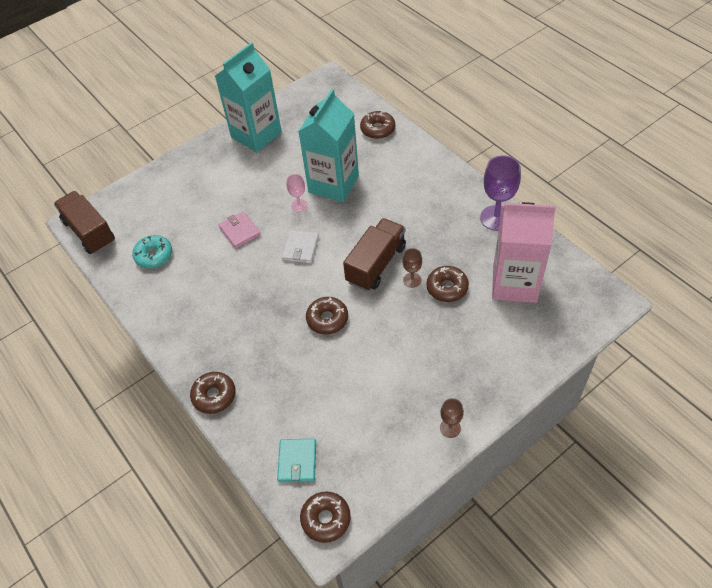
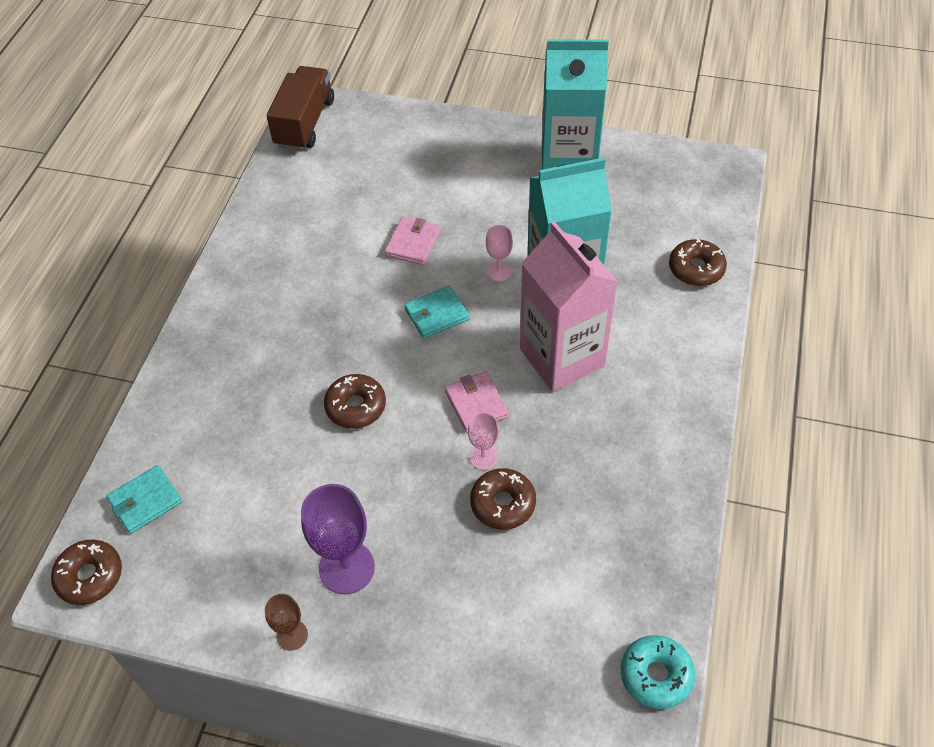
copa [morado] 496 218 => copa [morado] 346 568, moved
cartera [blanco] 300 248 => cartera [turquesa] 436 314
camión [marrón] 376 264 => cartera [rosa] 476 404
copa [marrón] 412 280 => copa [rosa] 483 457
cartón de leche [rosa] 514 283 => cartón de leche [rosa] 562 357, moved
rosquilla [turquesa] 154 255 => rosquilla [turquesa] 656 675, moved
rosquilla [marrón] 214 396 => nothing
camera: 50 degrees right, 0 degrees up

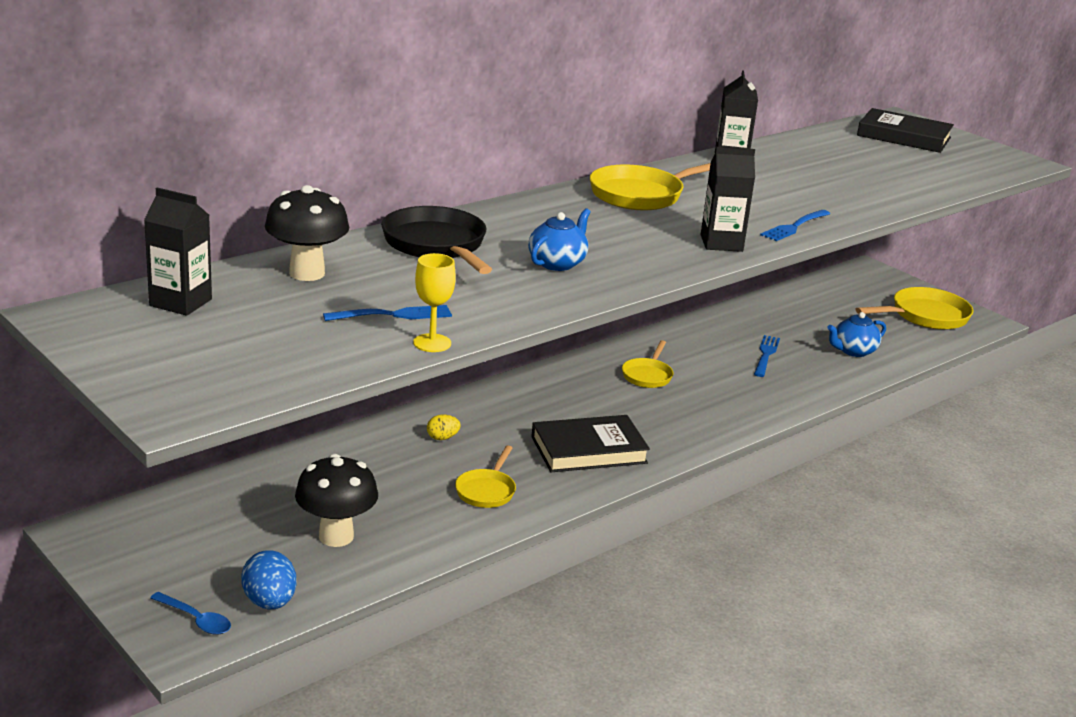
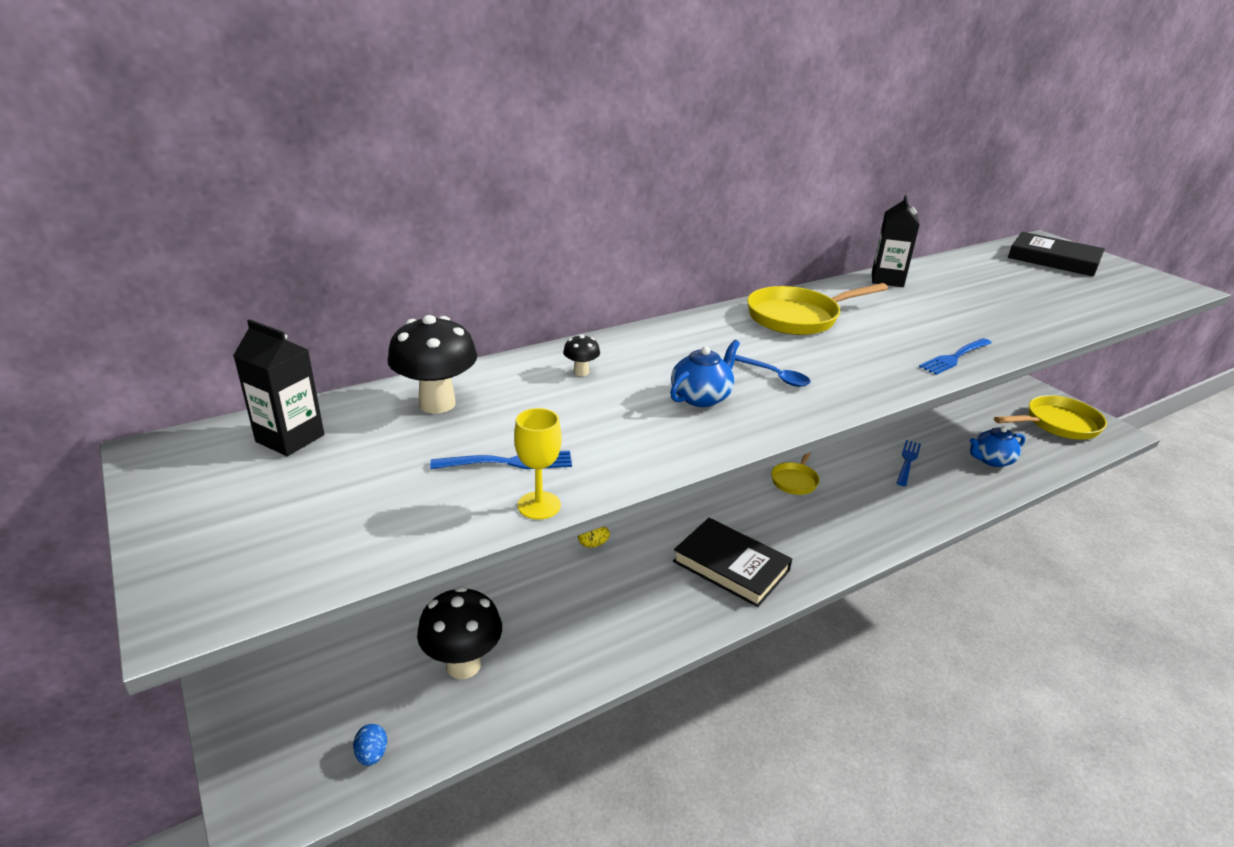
huevo [azul] 269 602 => huevo [azul] 372 754, x0.58
sartén [negro] 436 245 => seta [negro] 581 372
libro [negro] 588 450 => libro [negro] 731 566, 45 degrees clockwise
cuchara [azul] 196 620 => cuchara [azul] 775 376, moved
sartén [amarillo] 486 491 => nothing
cartón de leche [negro] 721 243 => nothing
camera: 10 degrees right, 5 degrees up

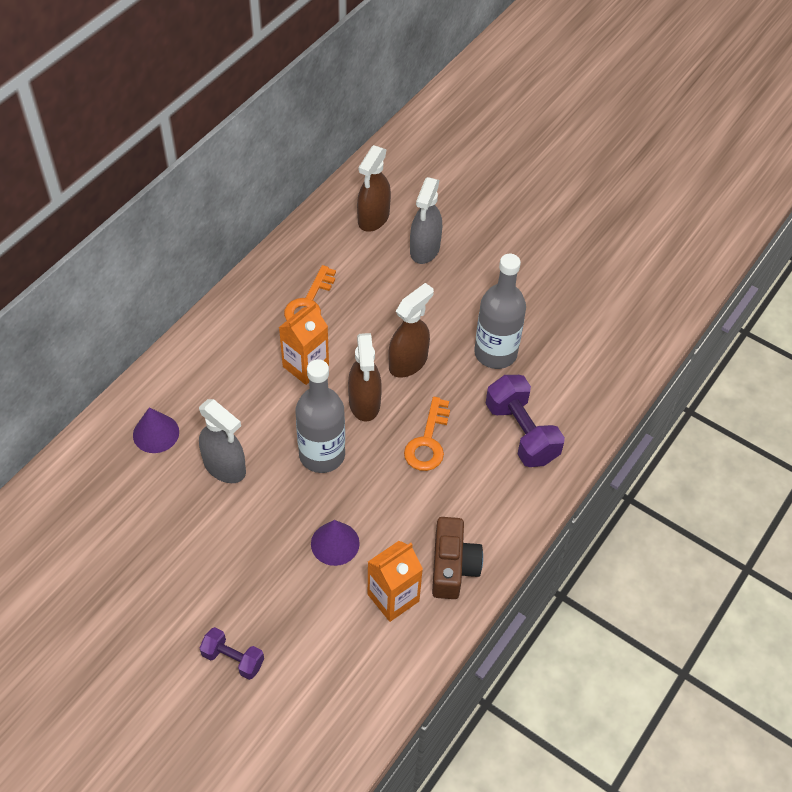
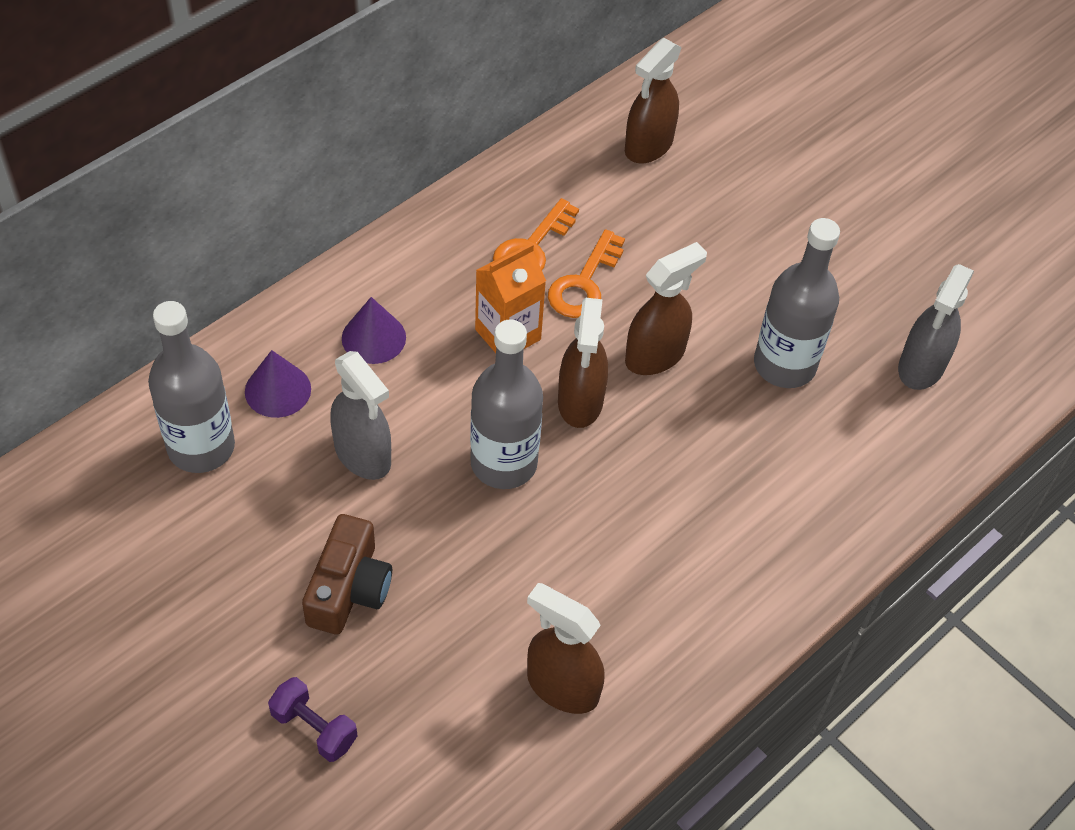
nothing => botella [gris] 201 447
cámara [marrón] 452 566 => cámara [marrón] 349 588, moved
cono [morado] 335 543 => cono [morado] 373 337, moved
cartón de leche [naranja] 393 598 => pulverizador [marrón] 562 686
llave [naranja] 428 442 => llave [naranja] 584 283, moved
pulverizador [gris] 424 249 => pulverizador [gris] 921 367, moved
mancuerna [morado] 521 433 => nothing
camera: 10 degrees right, 0 degrees up

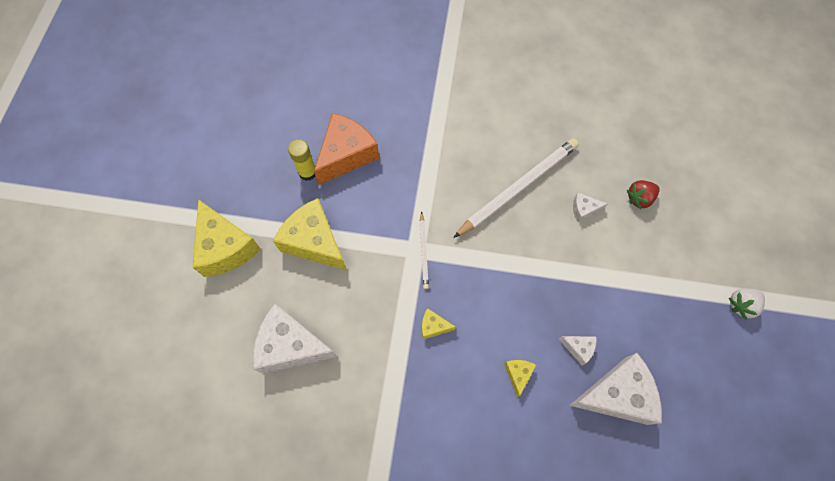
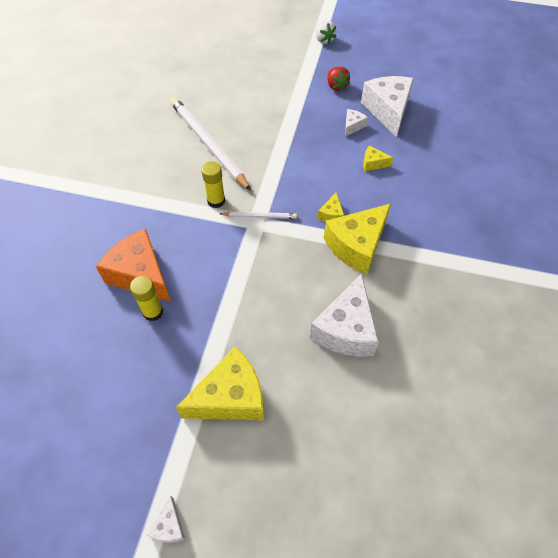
queso [blanco] 584 209 => queso [blanco] 169 526, moved
nothing => barra de pegamento [amarillo] 216 201
queso [amarillo] 314 242 => queso [amarillo] 357 245, moved
fresa [rojo] 639 198 => fresa [rojo] 336 86, moved
camera: 85 degrees left, 10 degrees down

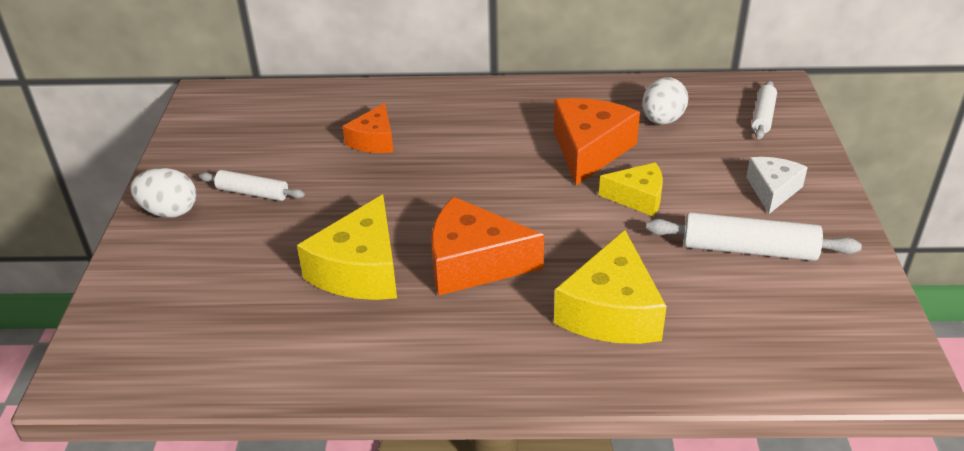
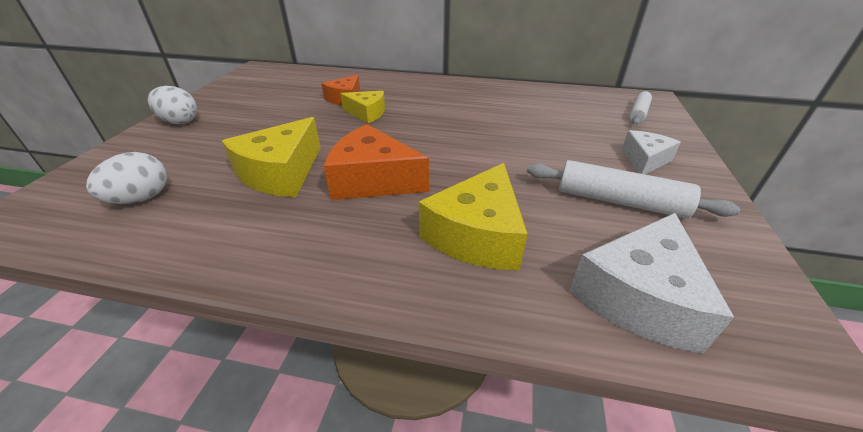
huevo [blanco] 662 120 => huevo [blanco] 141 198, moved
queso [amarillo] 638 198 => queso [amarillo] 367 113, moved
nothing => queso [blanco] 639 297
rodillo [blanco] 252 193 => nothing
queso [naranja] 589 150 => nothing
camera: 10 degrees right, 0 degrees up

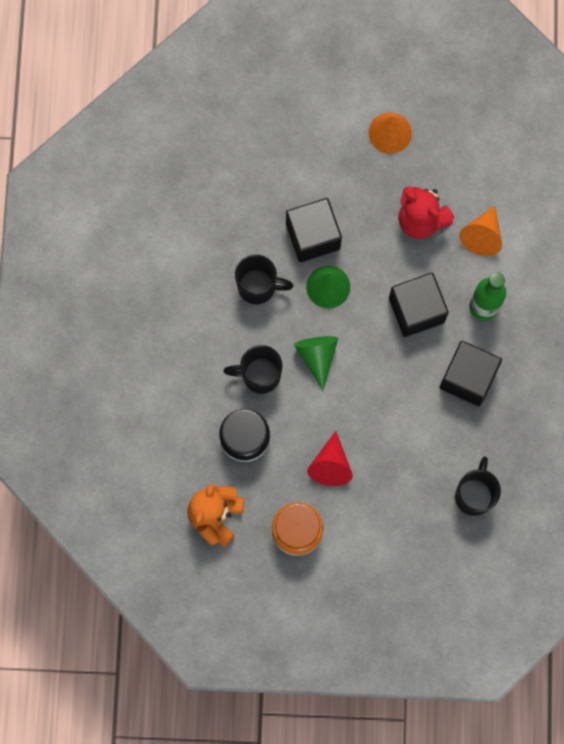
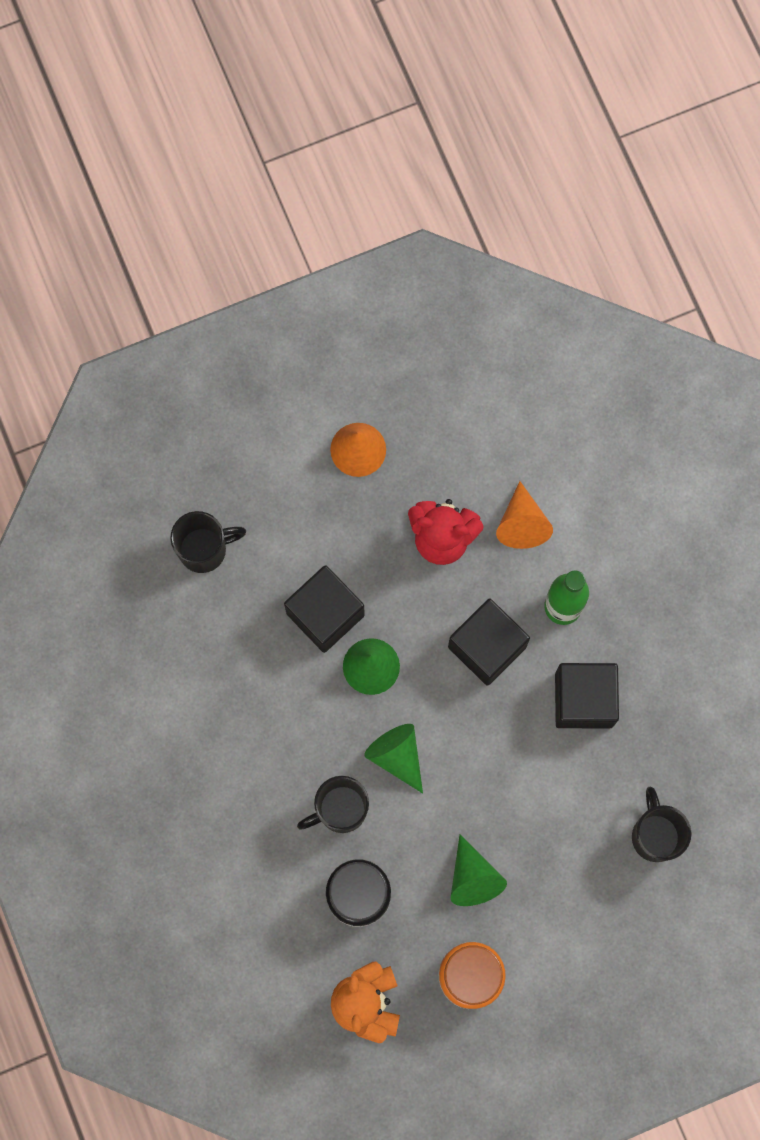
taza [negro] 258 287 => taza [negro] 204 549, moved
cono [rojo] 331 465 => cono [verde] 473 878
camera: 25 degrees left, 0 degrees up

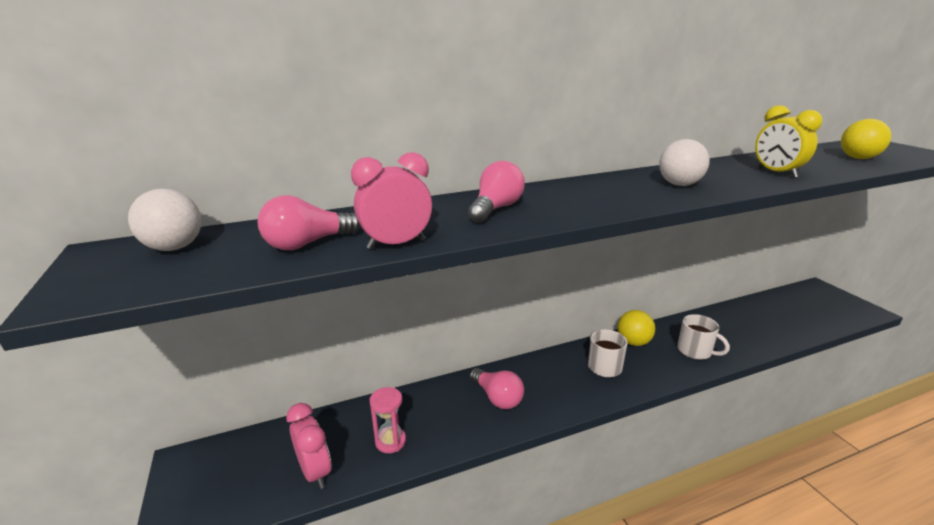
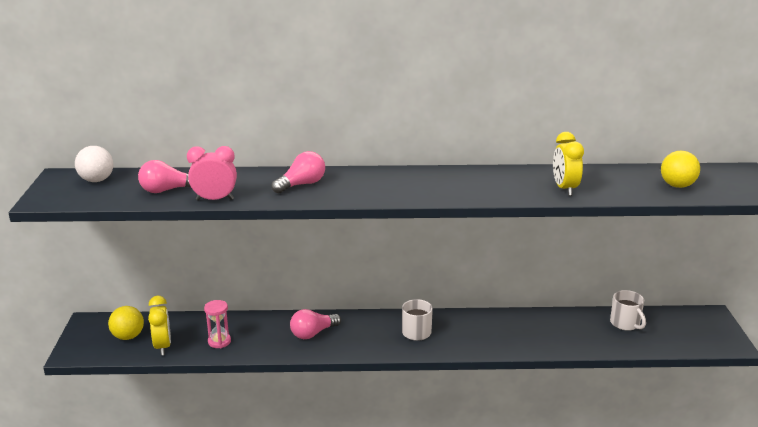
pelota [amarillo] 633 342 => pelota [amarillo] 128 336, moved
despertador [rosa] 315 472 => despertador [amarillo] 163 346
bombilla [rosa] 497 398 => bombilla [rosa] 313 333, 75 degrees clockwise
taza [blanco] 695 351 => taza [blanco] 625 323, moved
pelota [blanco] 679 184 => nothing
camera: 20 degrees right, 0 degrees up

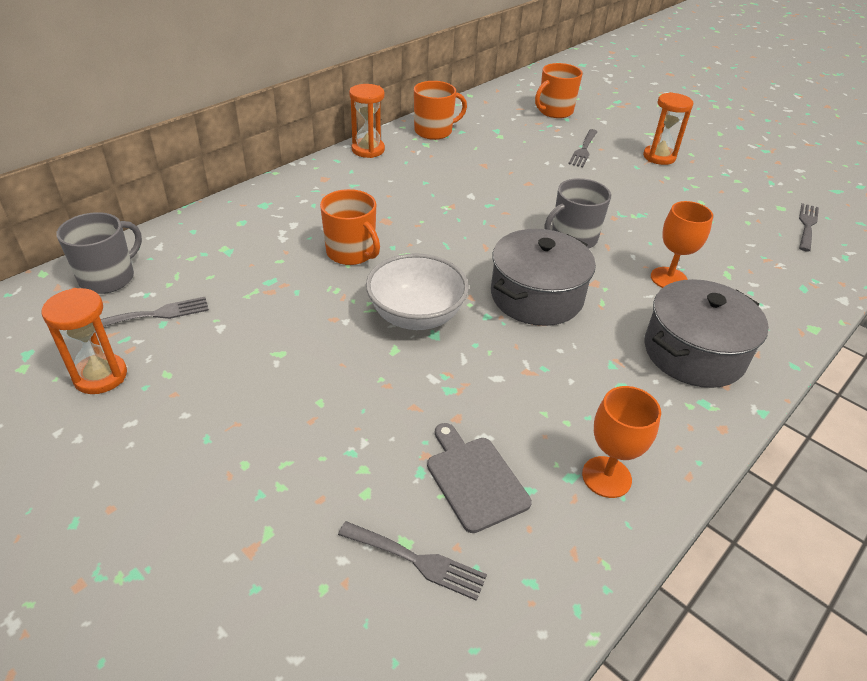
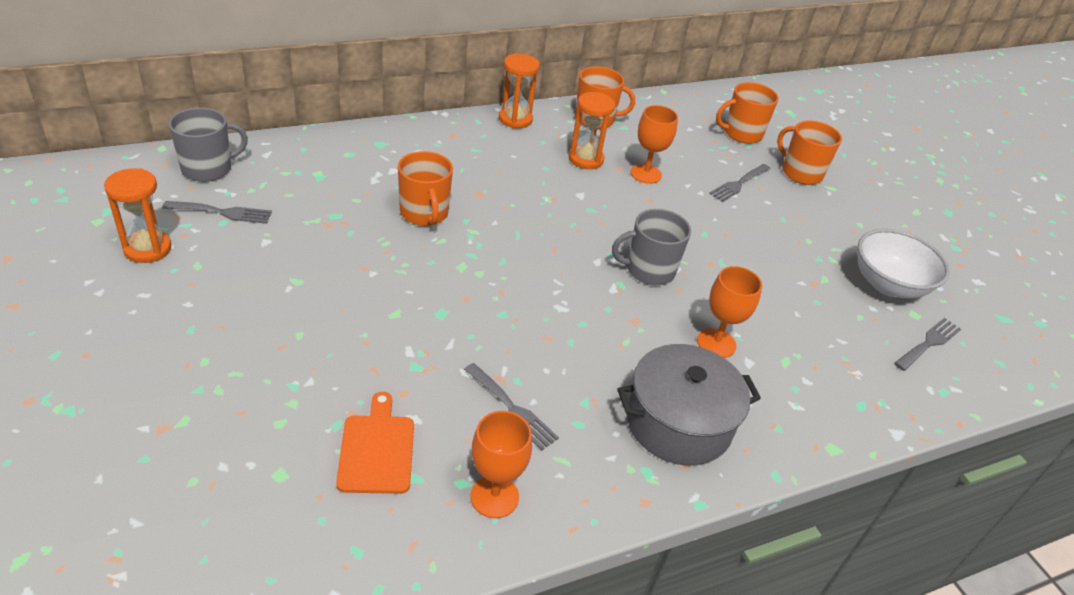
tabla de cortar [gris] 475 479 => tabla de cortar [naranja] 377 449
tenedor [gris] 417 561 => tenedor [gris] 512 409, moved
reloj de arena [naranja] 659 157 => reloj de arena [naranja] 585 159, moved
nothing => copa [naranja] 646 174
nothing => taza [naranja] 800 173
cuenco [blanco] 416 316 => cuenco [blanco] 888 285, moved
olla [gris] 536 296 => nothing
camera: 20 degrees right, 0 degrees up

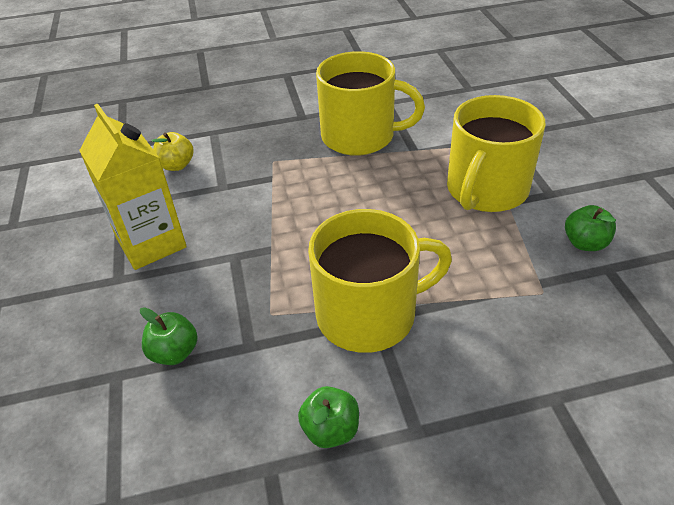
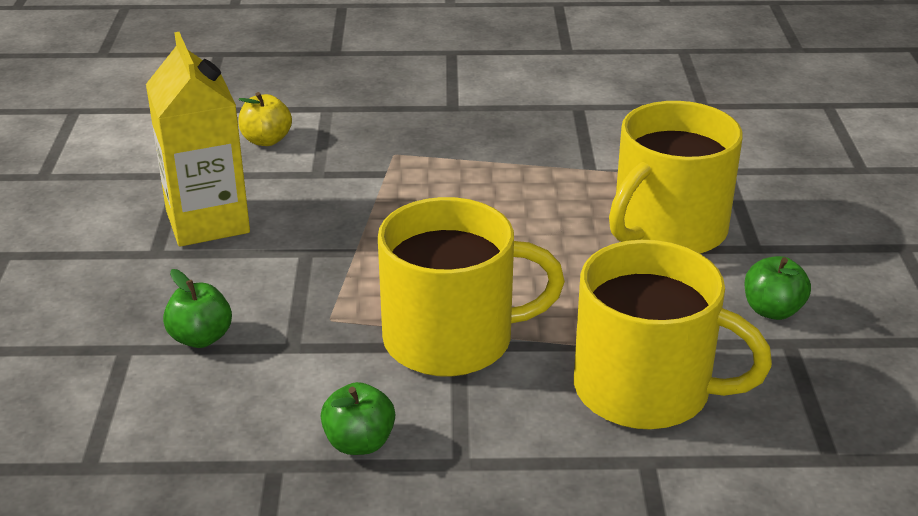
taza [amarillo] 360 136 => taza [amarillo] 645 390, moved
camera: 10 degrees right, 10 degrees down

